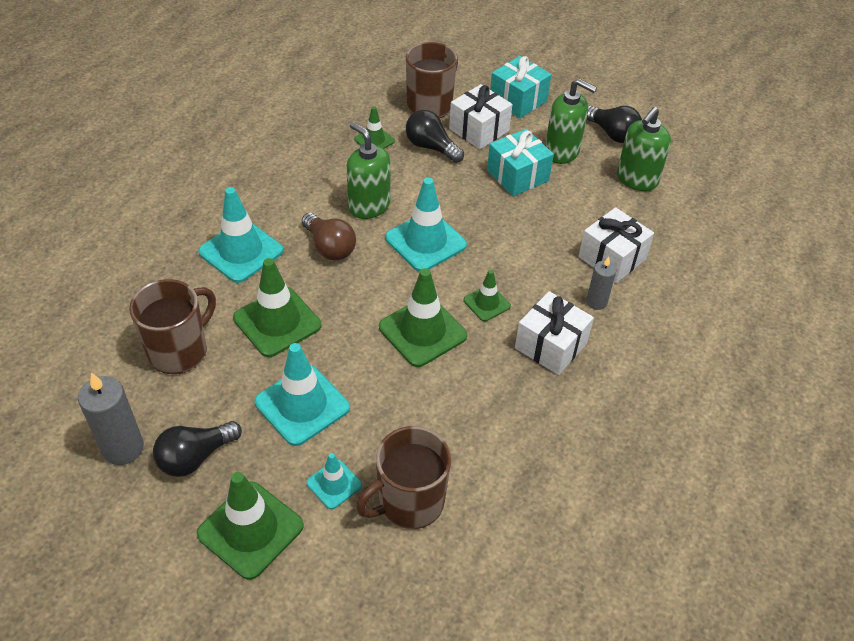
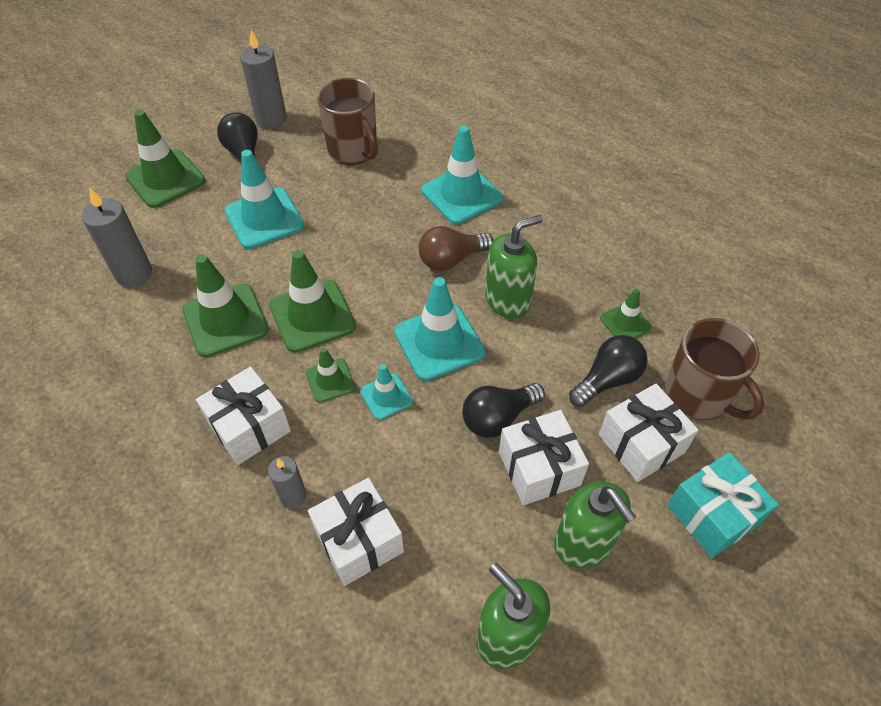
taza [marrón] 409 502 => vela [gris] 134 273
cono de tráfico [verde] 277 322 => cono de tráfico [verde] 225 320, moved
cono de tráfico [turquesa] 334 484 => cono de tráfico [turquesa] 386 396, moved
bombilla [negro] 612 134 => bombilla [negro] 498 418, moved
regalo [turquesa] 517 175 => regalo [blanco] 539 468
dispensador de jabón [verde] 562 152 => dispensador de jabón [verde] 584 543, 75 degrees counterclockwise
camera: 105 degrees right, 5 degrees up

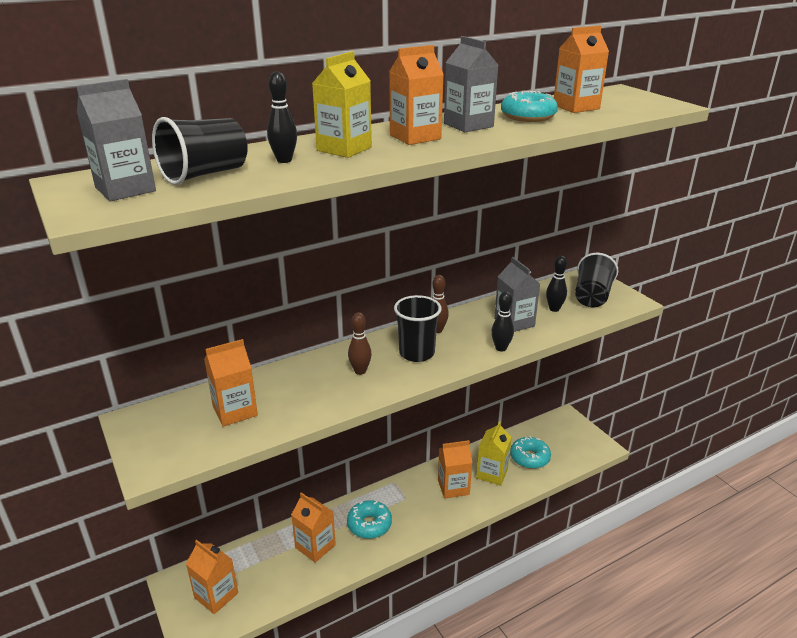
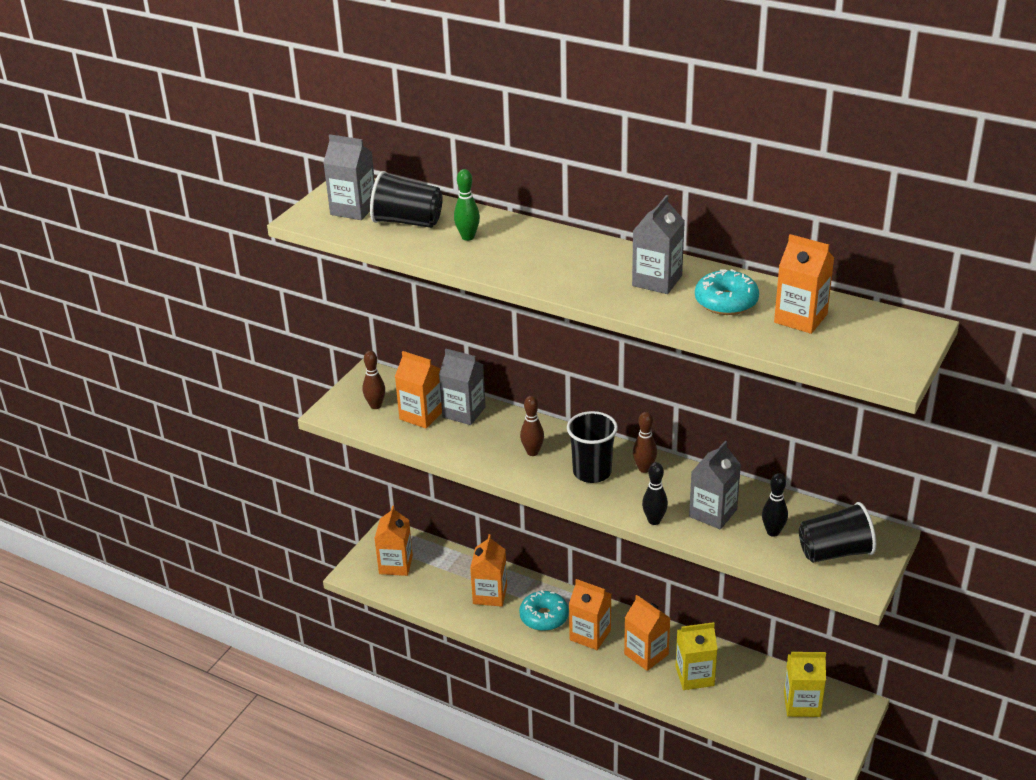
nothing => bolo [marrón] 375 405
nothing => cartón de leche [gris] 464 412
bolo [negro] 284 160 => bolo [verde] 468 237
cartón de leche [naranja] 415 137 => cartón de leche [naranja] 590 635, moved
cartón de leche [amarillo] 344 149 => cartón de leche [amarillo] 802 704, moved
rosquilla [turquesa] 529 458 => nothing
camera: 60 degrees right, 5 degrees up

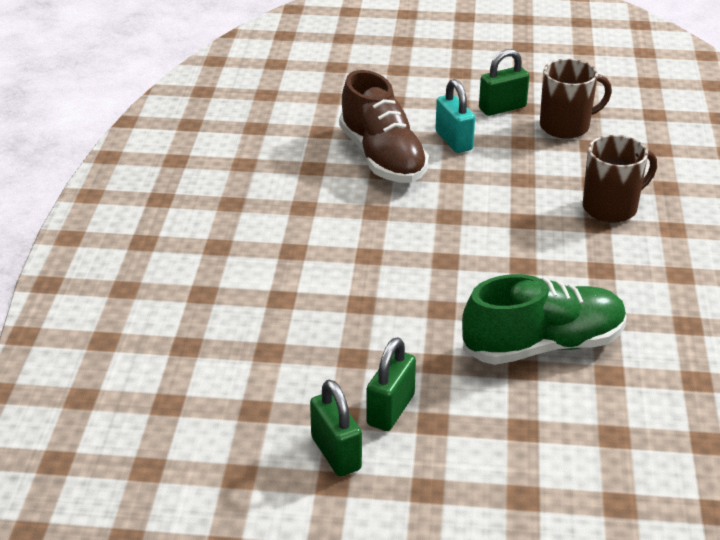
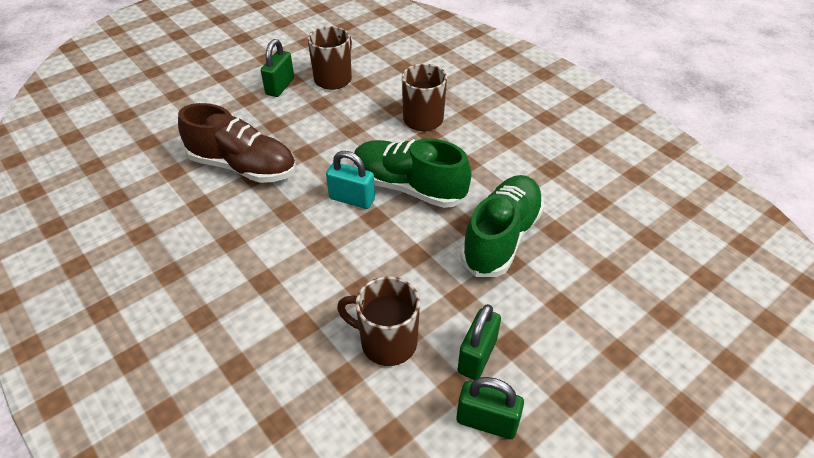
candado [turquesa] 453 141 => candado [turquesa] 352 199, moved
nothing => taza [marrón] 387 342
nothing => zapato [verde] 408 187
candado [verde] 390 410 => candado [verde] 477 356, 45 degrees clockwise
camera: 45 degrees left, 10 degrees up

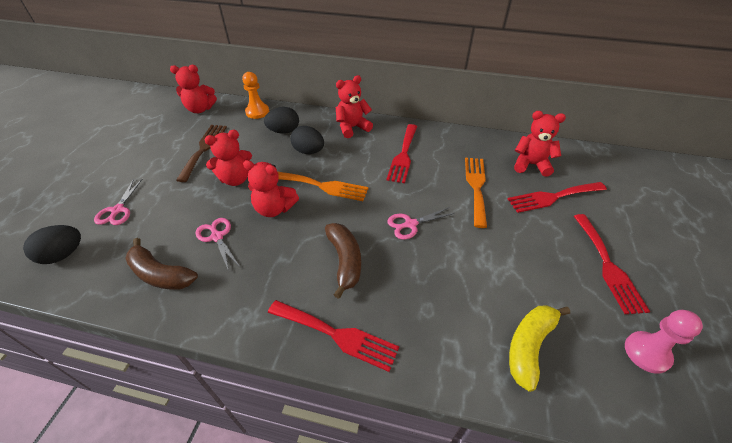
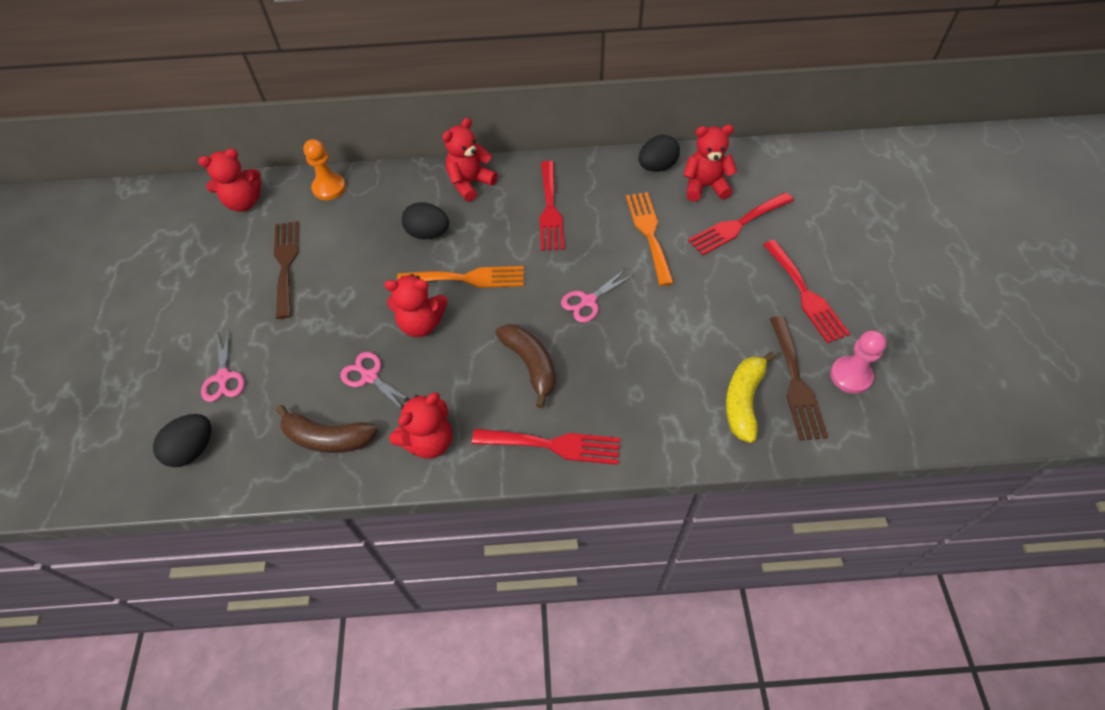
osito [rojo] 235 179 => osito [rojo] 429 441, moved
huevo [negro] 284 131 => huevo [negro] 657 167, moved
nothing => tenedor [marrón] 796 383
camera: 15 degrees left, 10 degrees up

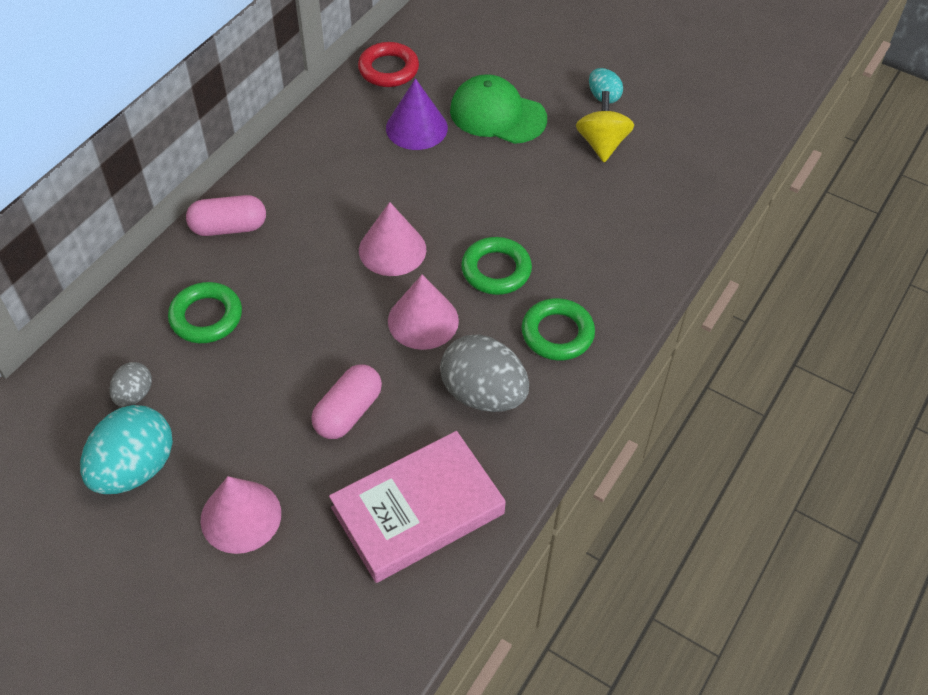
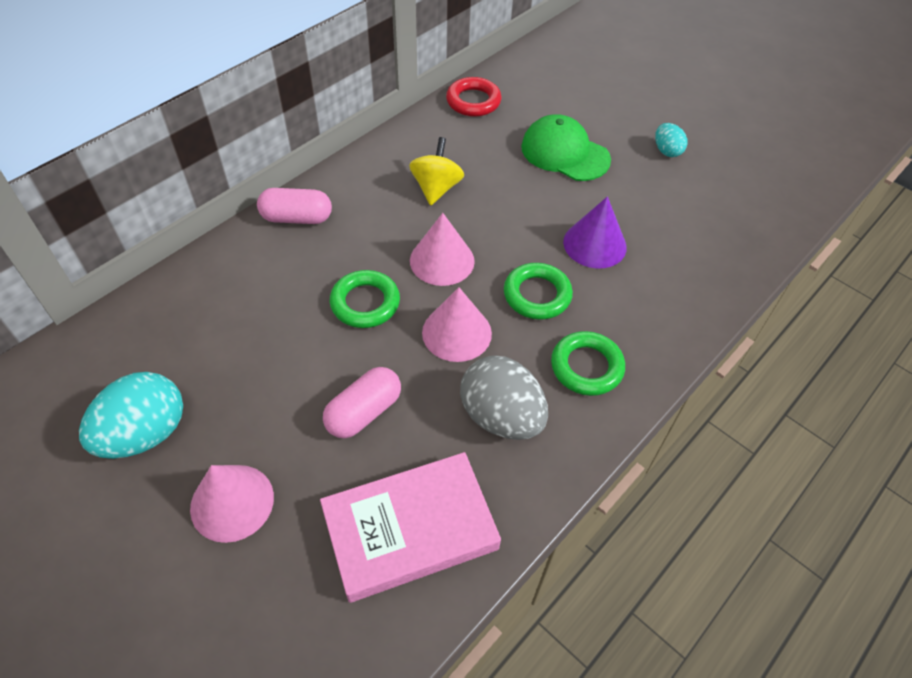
anillo [verde] 206 317 => anillo [verde] 365 303, moved
peonza [amarillo] 602 144 => peonza [amarillo] 436 188, moved
cono [morado] 416 128 => cono [morado] 594 244, moved
huevo [gris] 134 395 => nothing
camera: 10 degrees right, 0 degrees up

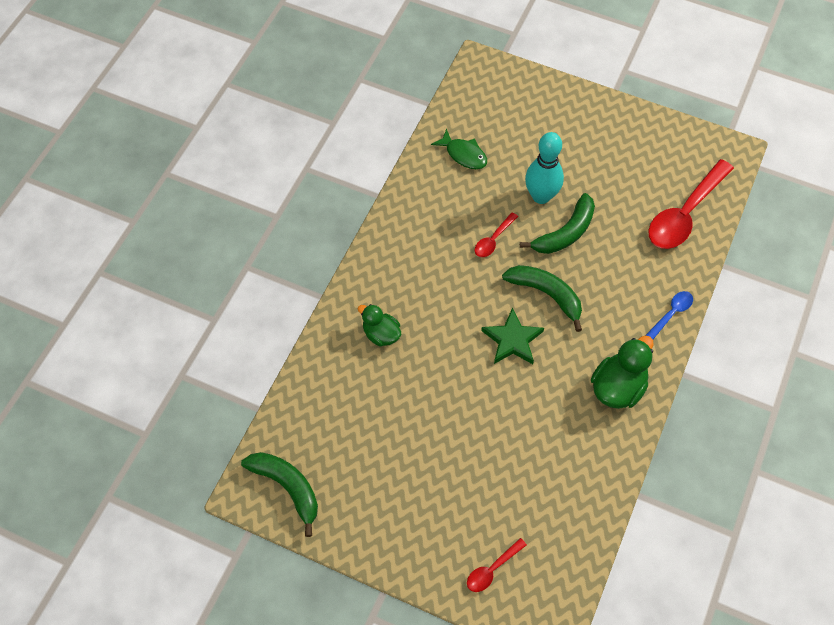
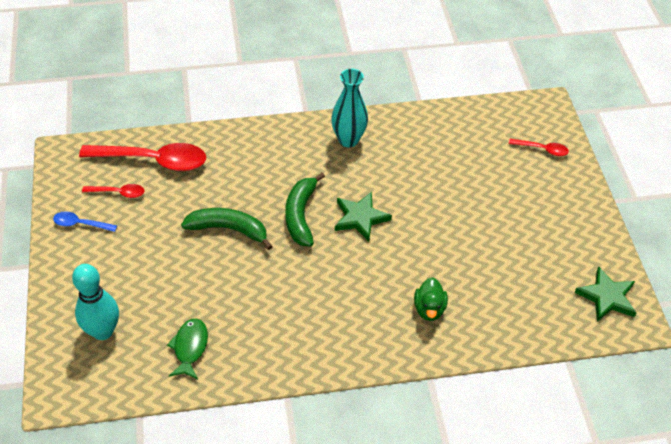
cuchara [azul] 671 313 => cuchara [azul] 80 224, moved
bolo [turquesa] 541 196 => bolo [turquesa] 103 331, moved
cuchara [rojo] 493 240 => cuchara [rojo] 118 193, moved
pato [verde] 618 387 => florero [turquesa] 348 140
plátano [verde] 288 487 => estrella [verde] 607 297
camera: 125 degrees left, 10 degrees down

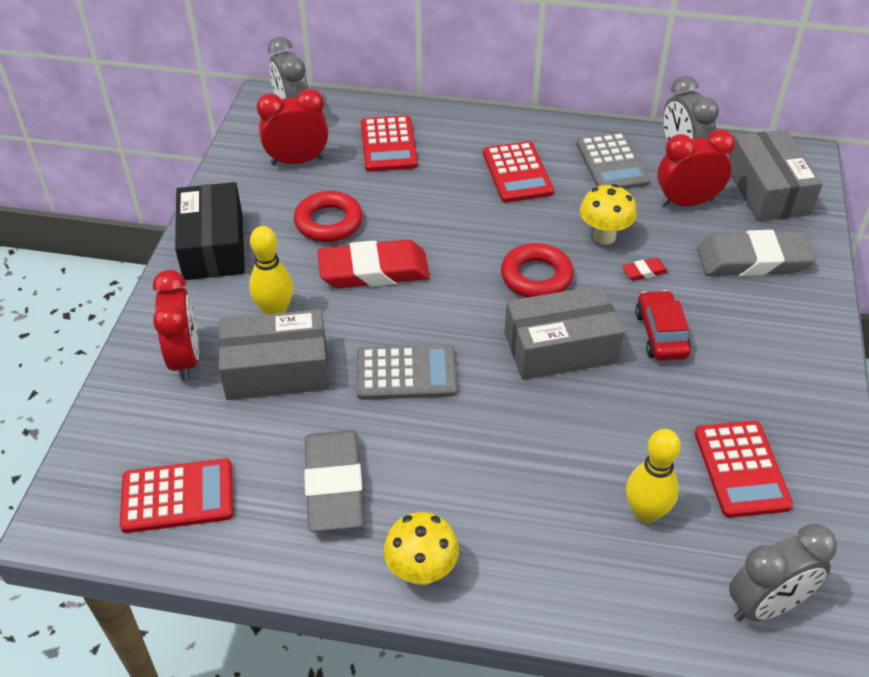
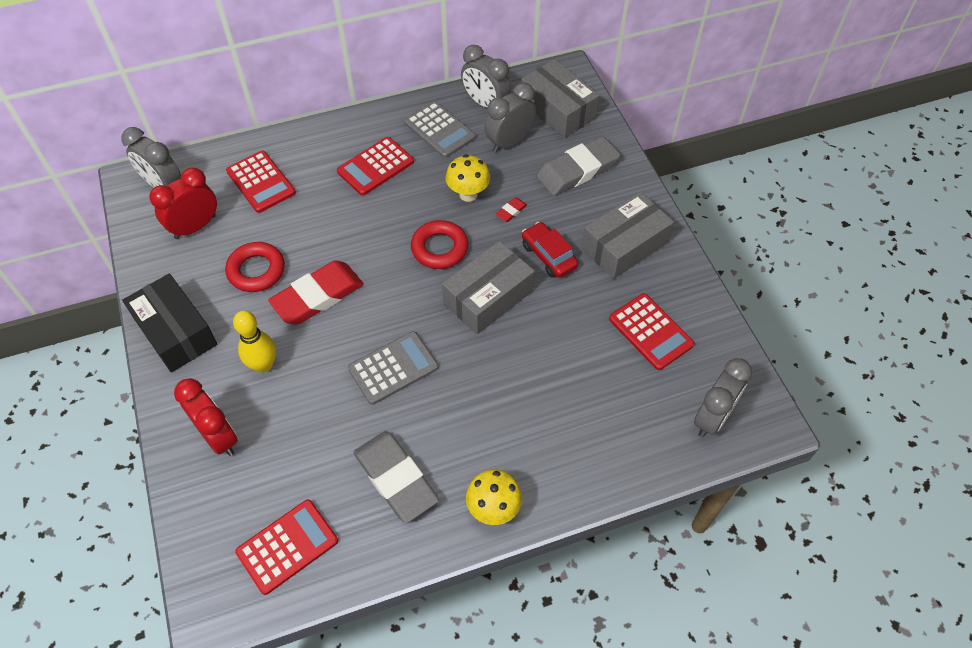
calculadora [rojo] 517 173 => calculadora [rojo] 375 167, 90 degrees clockwise
despertador [rojo] 687 202 => despertador [gris] 509 142
caja [gris] 277 369 => caja [gris] 624 245, moved
bolo [amarillo] 646 513 => nothing
camera: 30 degrees left, 10 degrees up

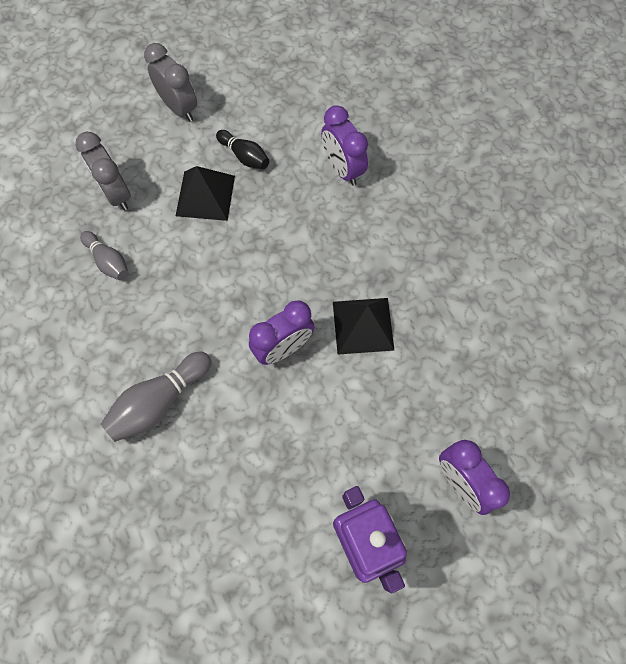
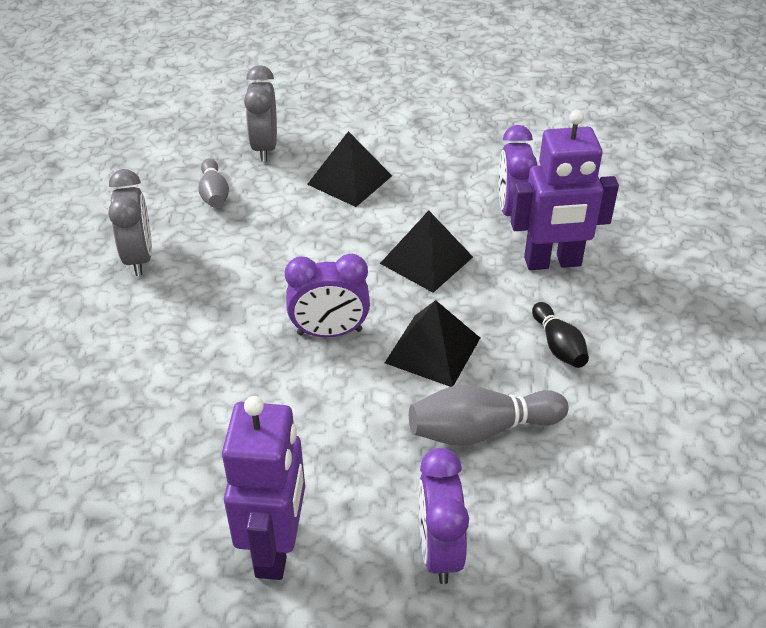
despertador [gris] 179 108 => despertador [gris] 139 258, moved
nothing => pirámide [negro] 426 260
bolo [gris] 159 401 => bolo [gris] 481 430, moved
nothing => robot [morado] 552 262
bolo [negro] 244 156 => bolo [negro] 558 345, moved
camera: 30 degrees right, 25 degrees down

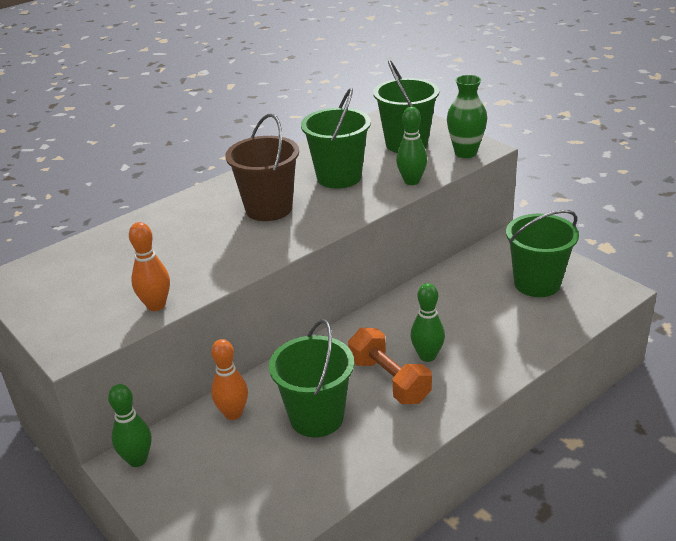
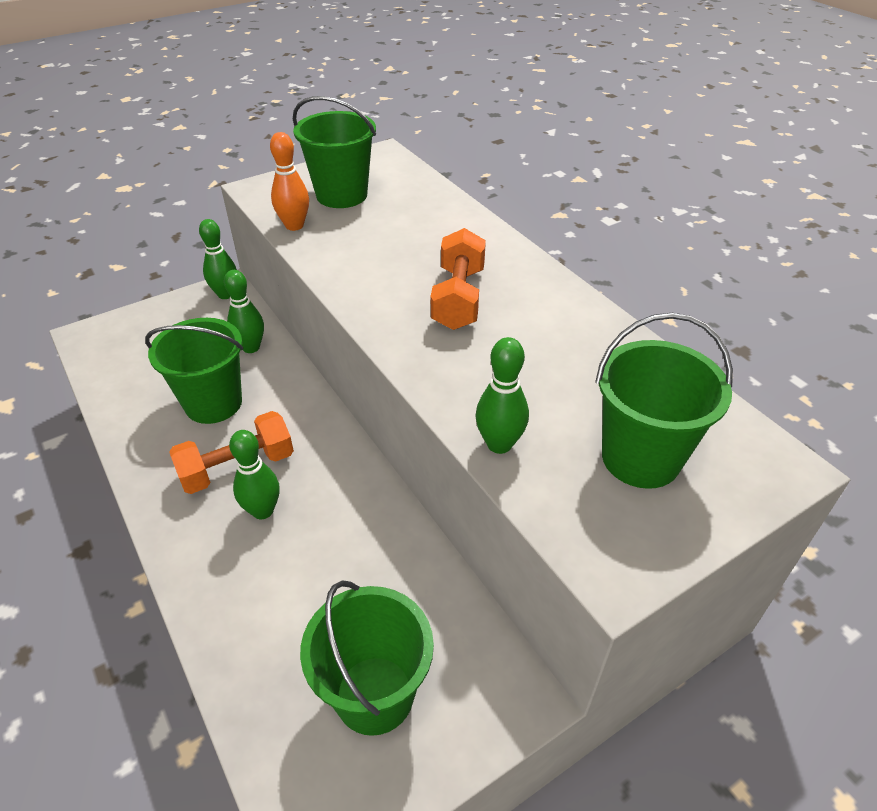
bolo [naranja] 233 413 => bolo [verde] 251 347
balde [verde] 339 177 => balde [verde] 341 195, moved
balde [marrón] 269 208 => mancuerna [naranja] 458 298
florero [verde] 465 153 => nothing
camera: 95 degrees right, 10 degrees up

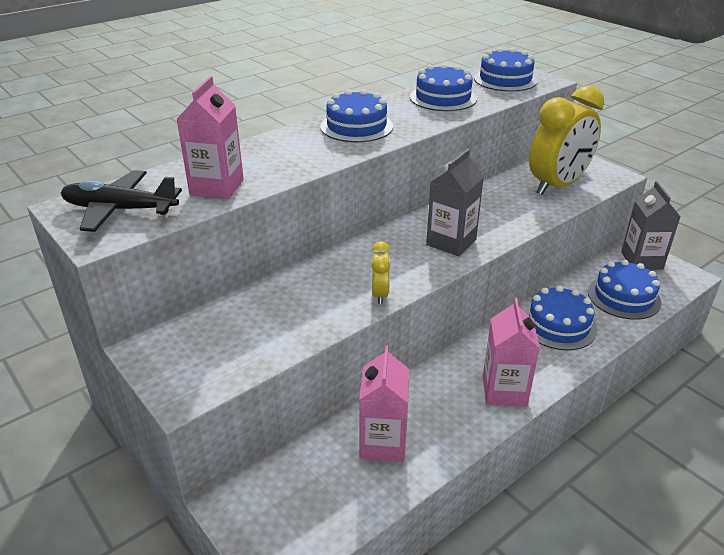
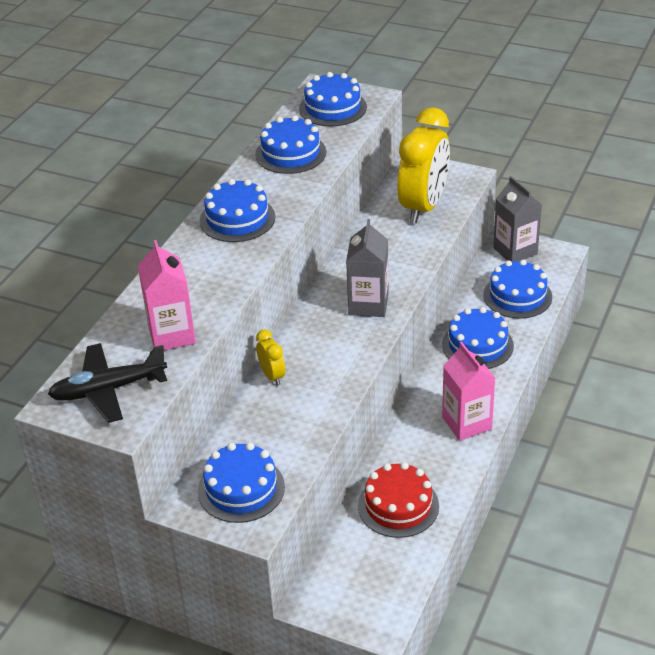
nothing => tarta [azul] 241 489
despertador [amarillo] 380 294 => despertador [amarillo] 272 376, moved
cartón de leche [rosa] 383 443 => tarta [rojo] 398 506
camera: 25 degrees left, 5 degrees up

